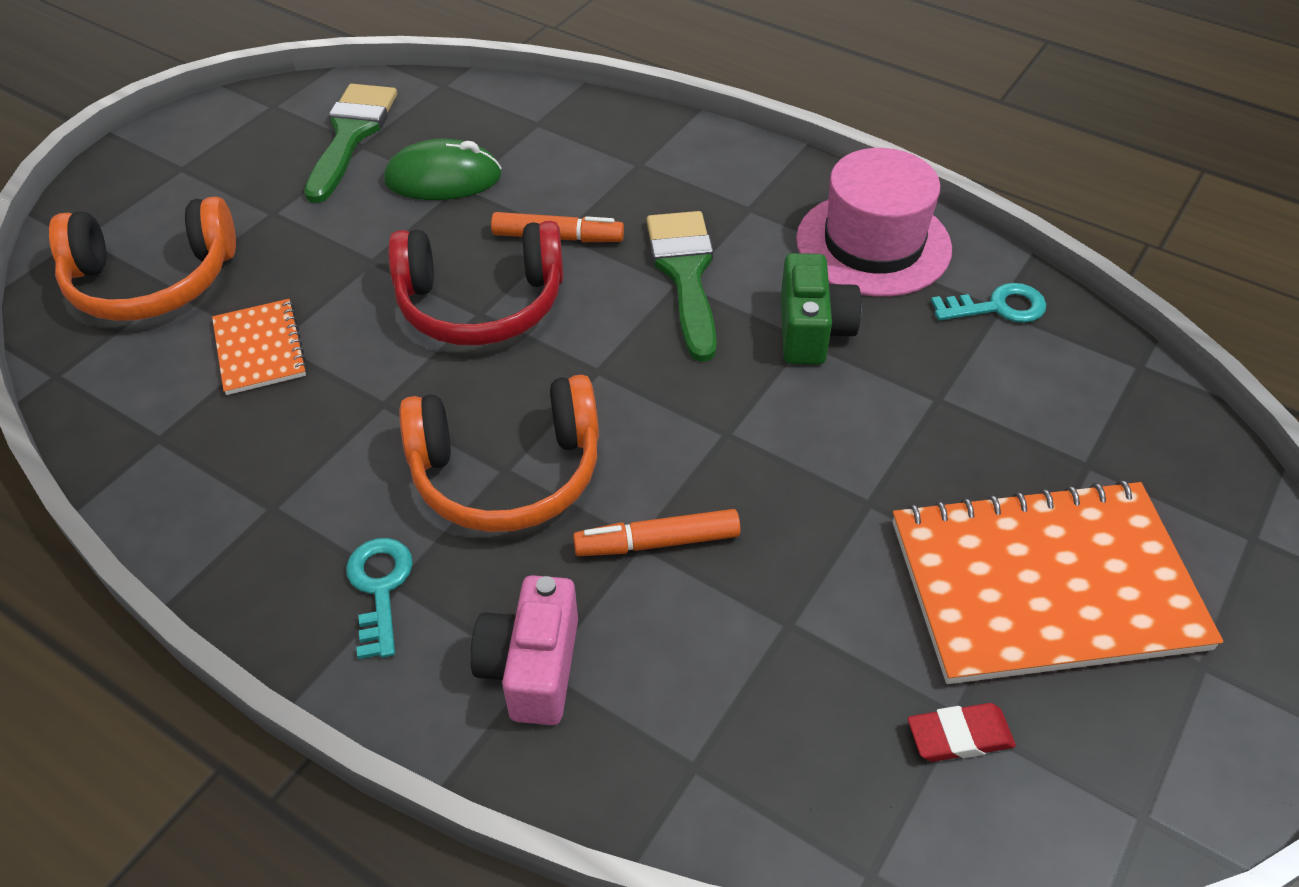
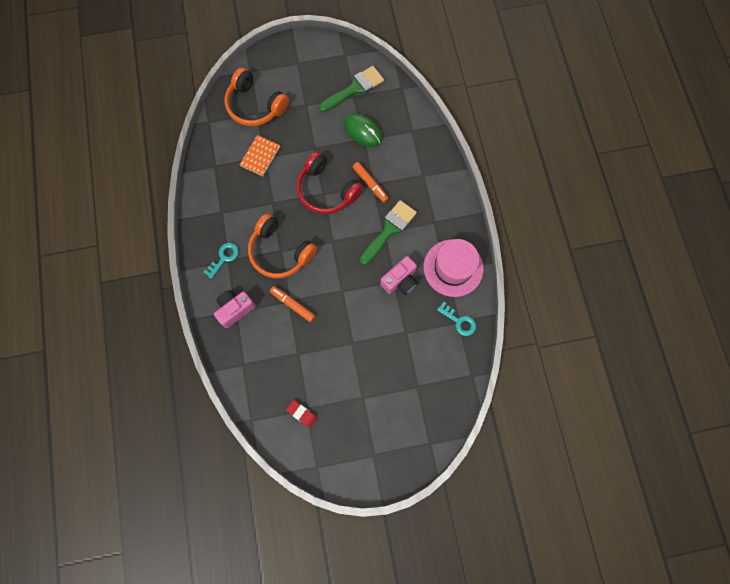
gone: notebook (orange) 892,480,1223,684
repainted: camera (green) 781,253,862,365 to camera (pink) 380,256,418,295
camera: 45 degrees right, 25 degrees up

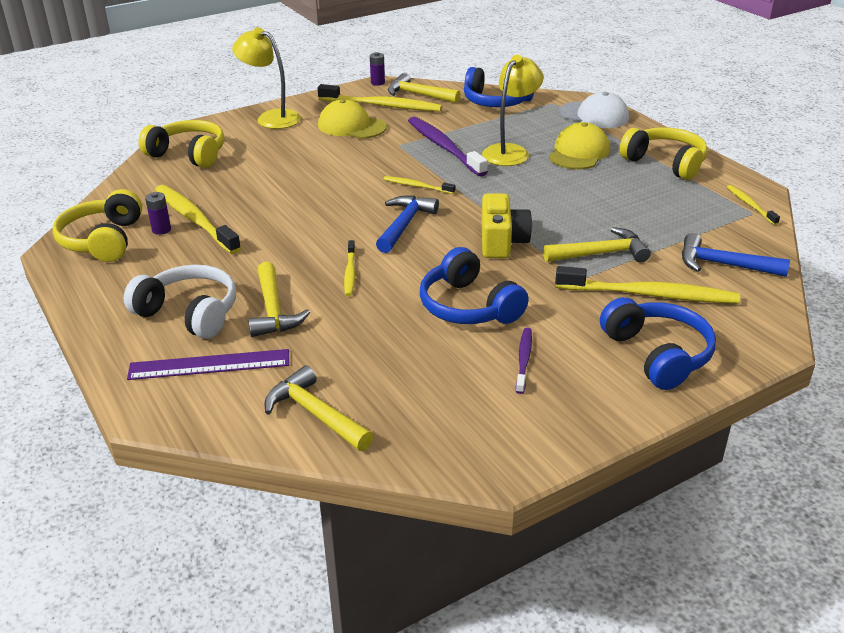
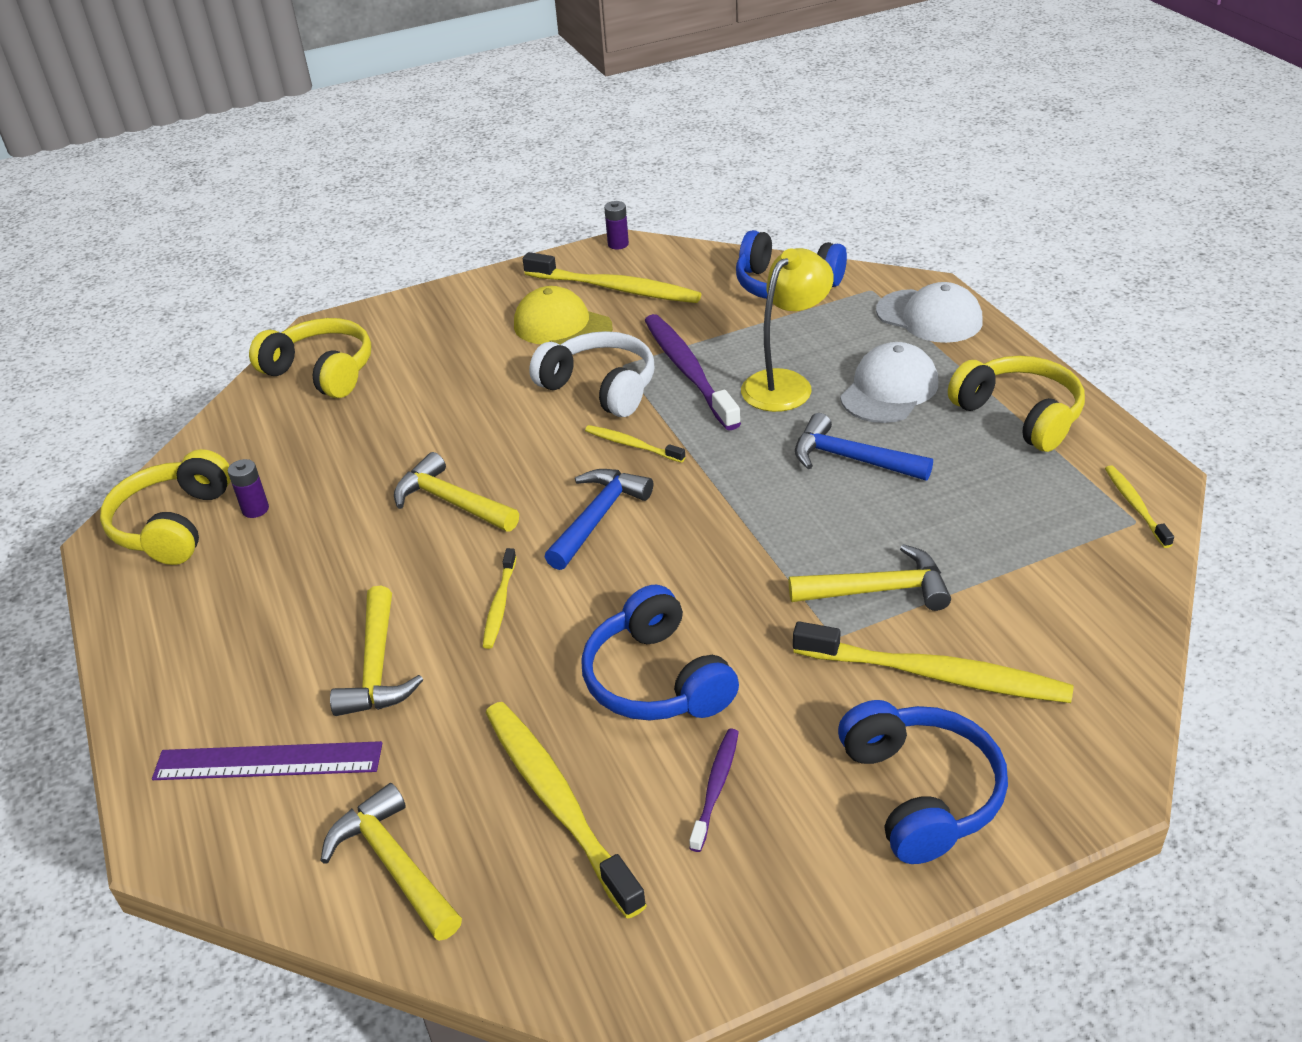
gone: lamp (yellow) 232,27,301,129; camera (yellow) 482,193,532,258
shifted: hammer (yellow) 388,73,461,103 to 394,452,519,532; toothbrush (yellow) 155,185,241,254 to 485,702,647,918; hammer (blue) 682,233,790,277 to 795,413,933,481; headphones (white) 124,265,236,339 to 529,331,655,417
repainted: cap (yellow) 549,122,610,169 to cap (white) 840,342,938,423
camera: 10 degrees right, 5 degrees up

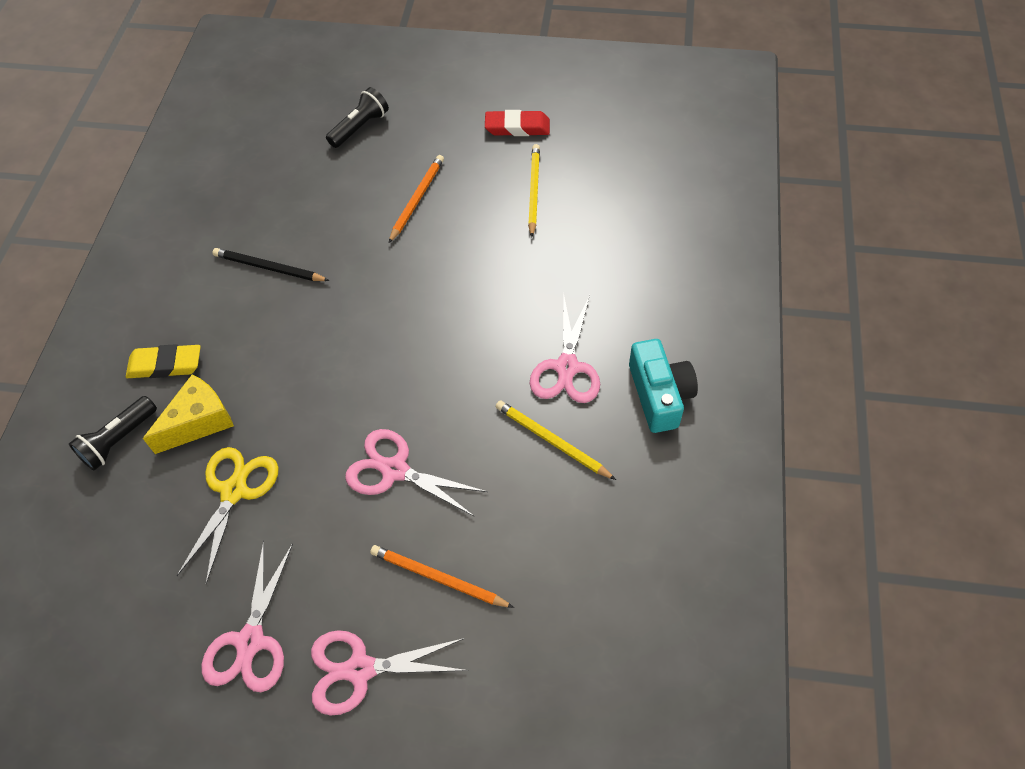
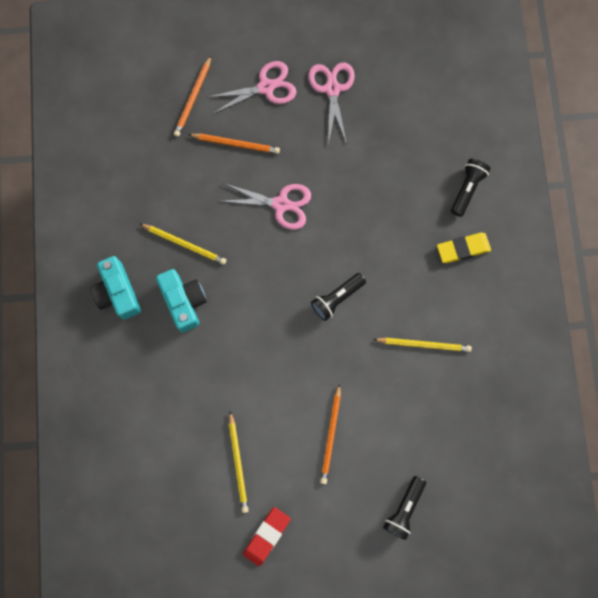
gone: cheese (yellow) 143,374,234,454; scissors (yellow) 177,447,279,584
new: pencil (orange) 174,56,211,137; flashlight (black) 311,273,366,321
swapped: scissors (pink) 530,295,600,403 to camera (turquoise) 156,269,207,332
repainted: pencil (black) 212,248,330,281 to pencil (yellow) 373,338,472,352
rotated: eraser (red) 485,110,550,136 = 243,507,291,566 45 degrees counterclockwise
camera: 165 degrees right, 20 degrees up

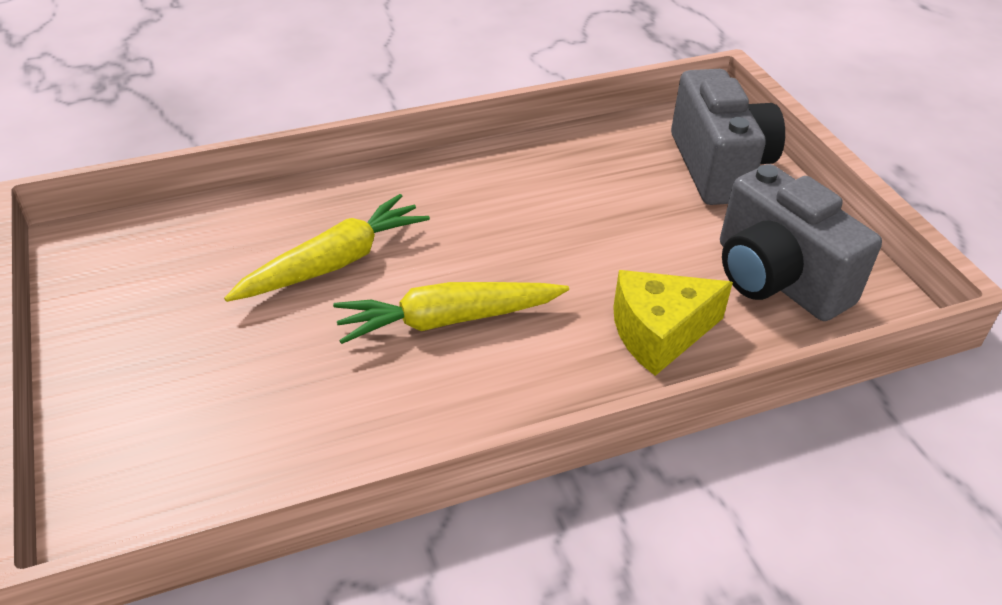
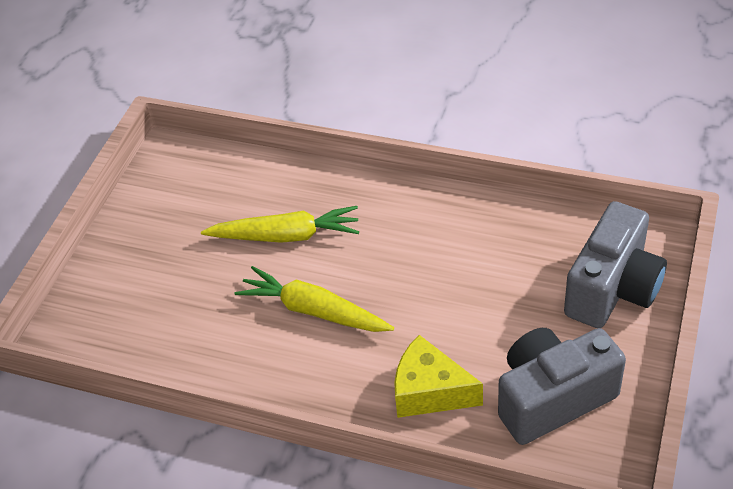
rotated: camera (grey) 720,164,882,321 = 498,328,626,445 60 degrees clockwise
camera: 45 degrees right, 5 degrees up

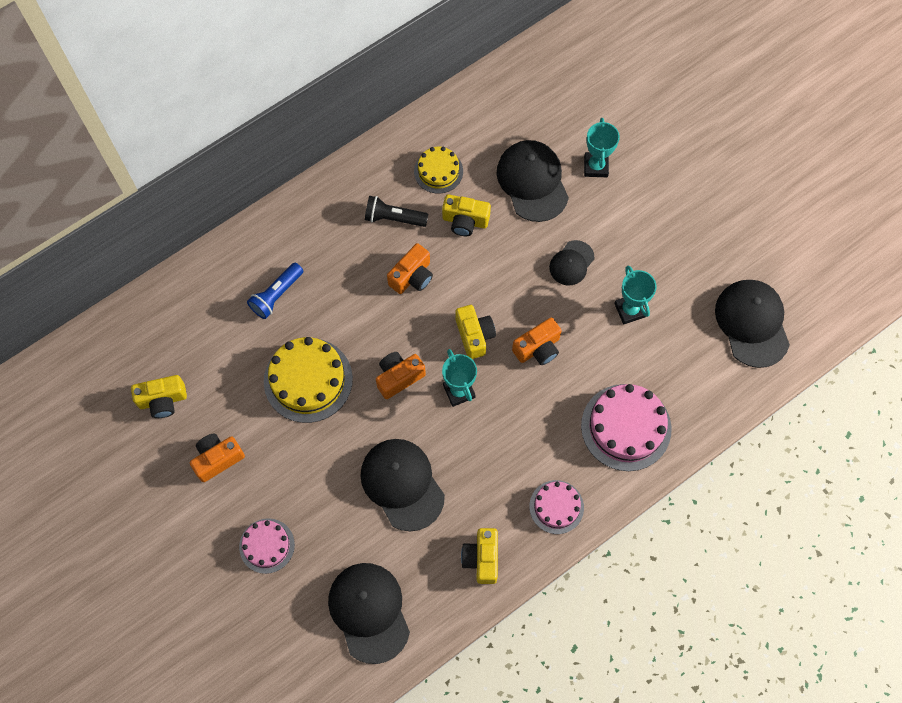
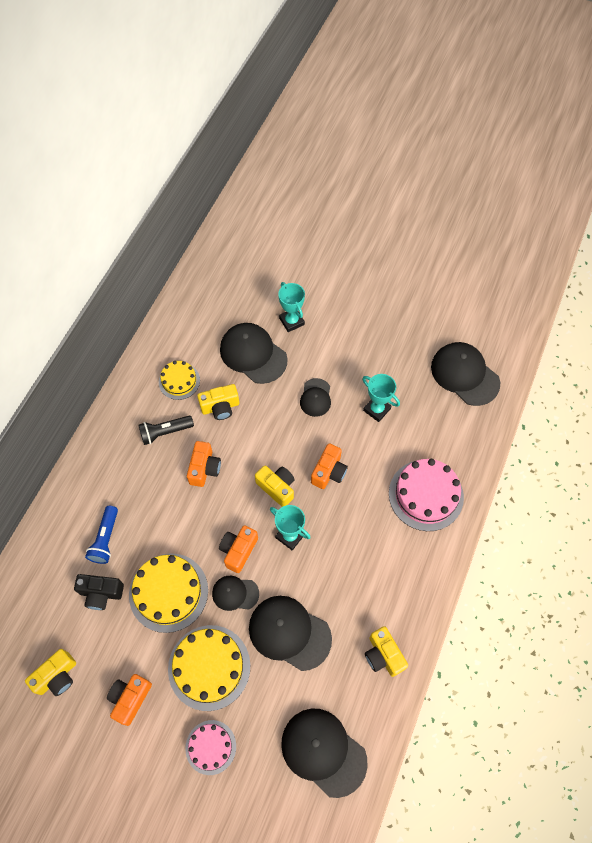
gone: cake (pink) 529,480,584,534
new: camera (black) 74,574,124,610; cap (black) 212,576,259,611; cake (yellow) 168,625,250,711
camera: 30 degrees left, 5 degrees down

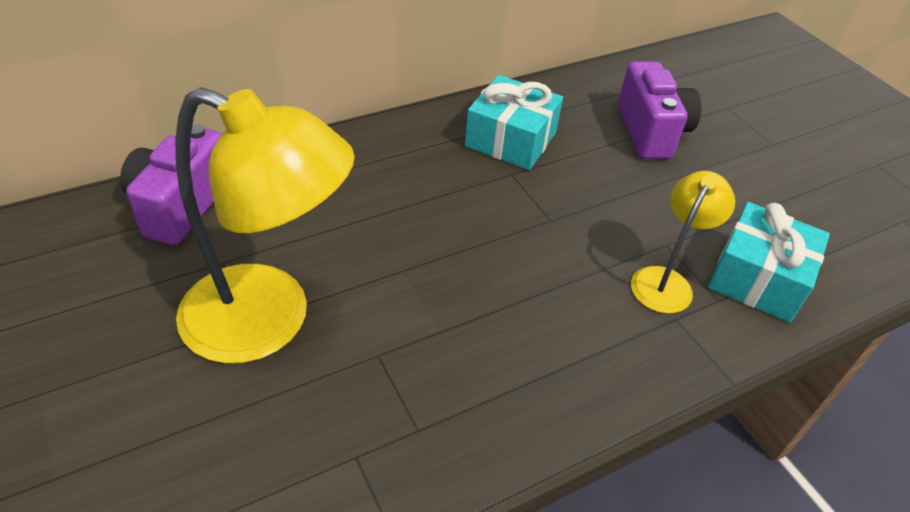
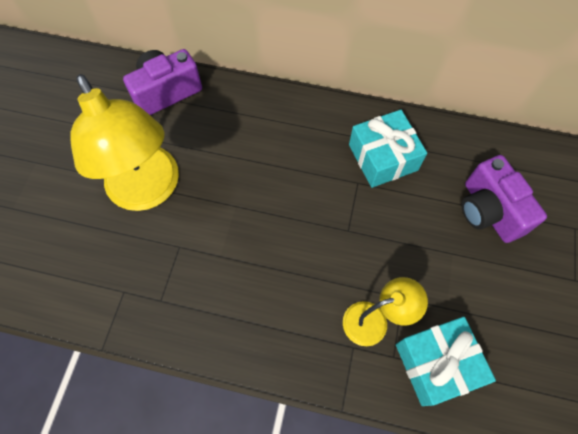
rotated: camera (purple) 618,62,702,159 = 461,155,547,243 120 degrees clockwise
camera: 45 degrees right, 20 degrees up

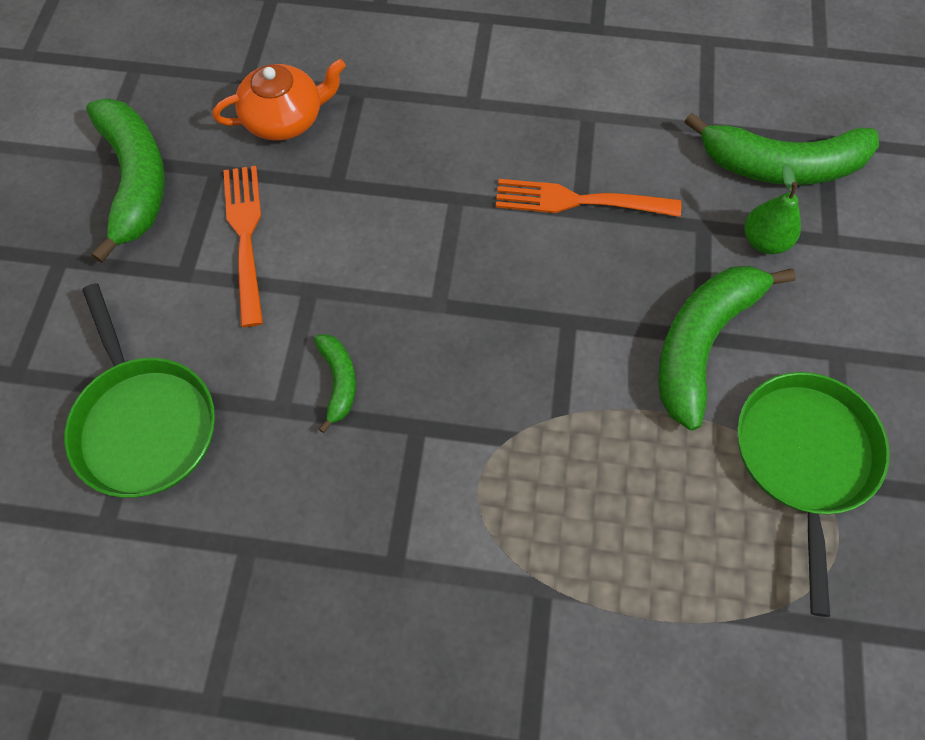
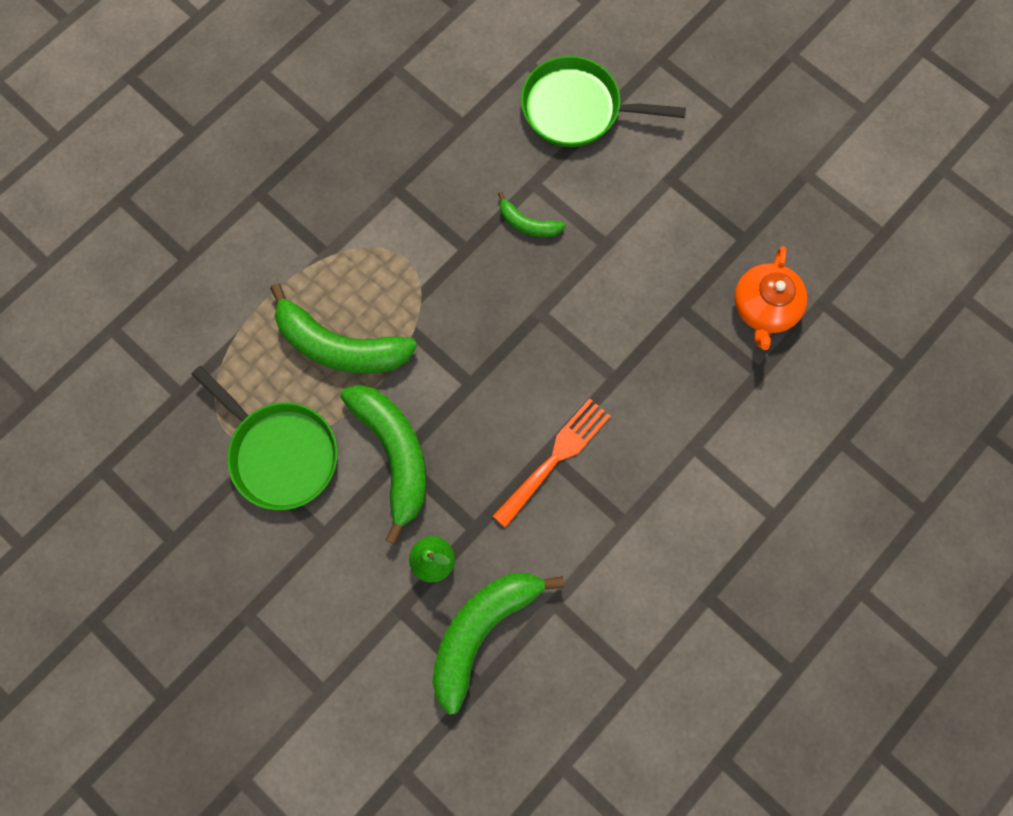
gone: fork (orange) 223,166,263,327
shifted: banana (green) 86,98,165,263 to 270,283,417,374
camera: 125 degrees right, 10 degrees up

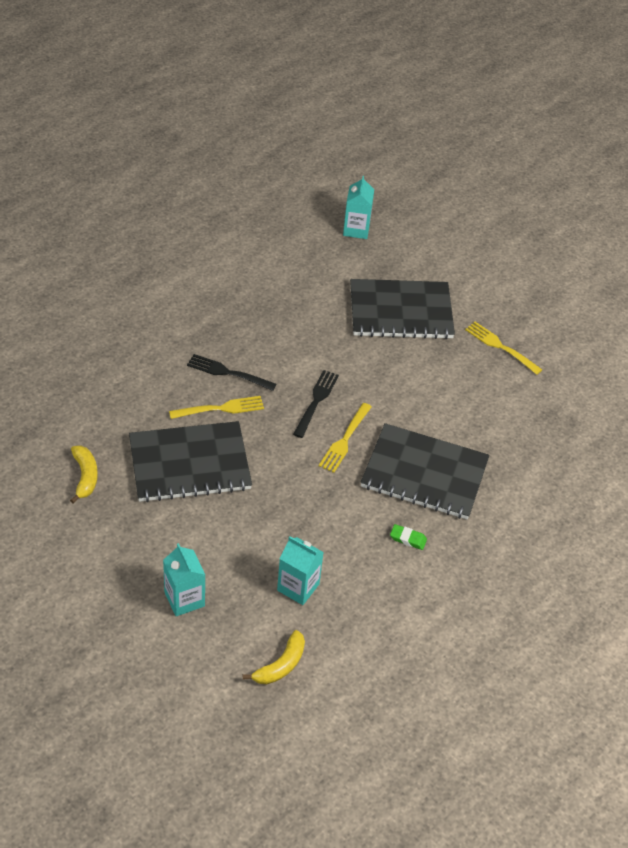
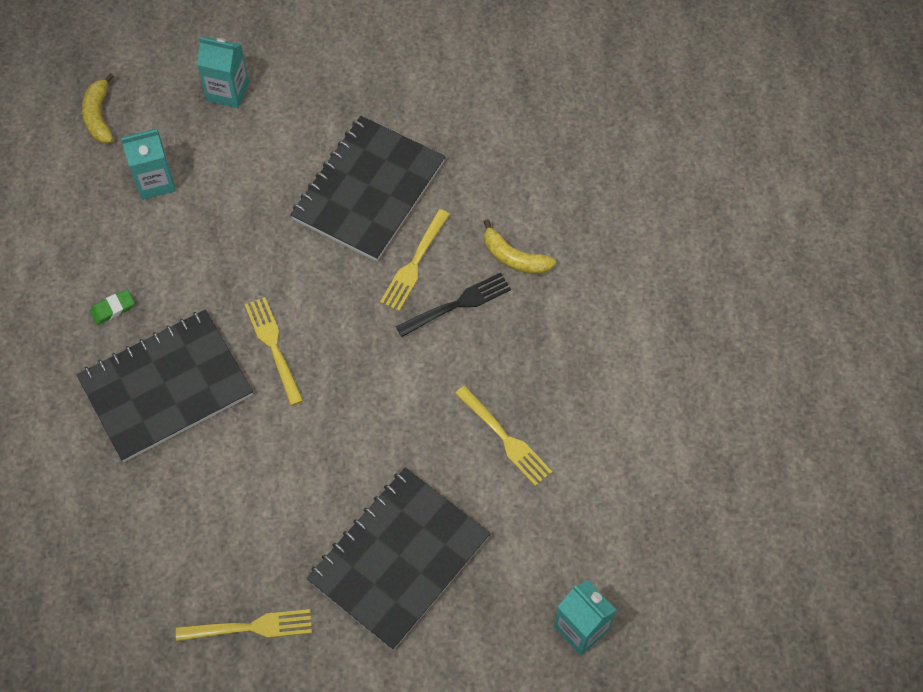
gone: fork (black) 293,370,339,438
new: fork (yellow) 455,386,552,486
shifted: banana (yellow) 70,445,98,503 to 484,219,556,274
camera: 135 degrees right, 15 degrees up

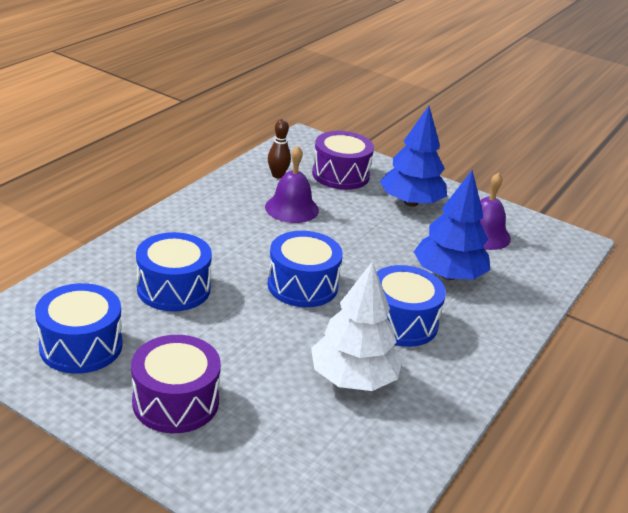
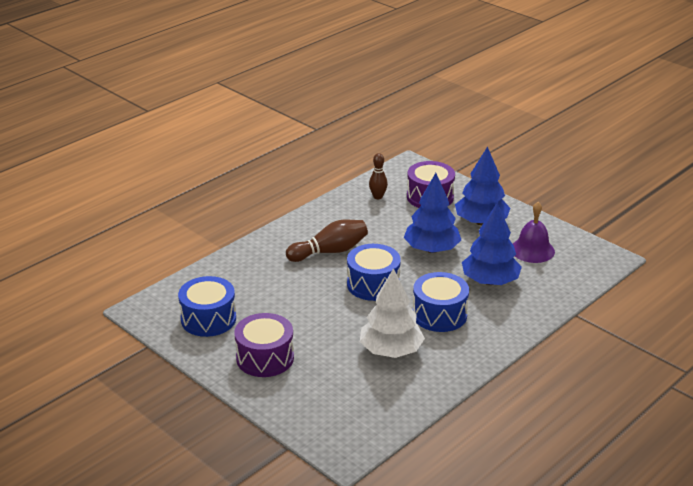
gone: bell (purple) 265,146,319,223; drum (blue) 136,232,212,312
new: tree (blue) 404,173,461,253; bowling pin (brown) 286,220,368,262
camera: 15 degrees right, 0 degrees up

